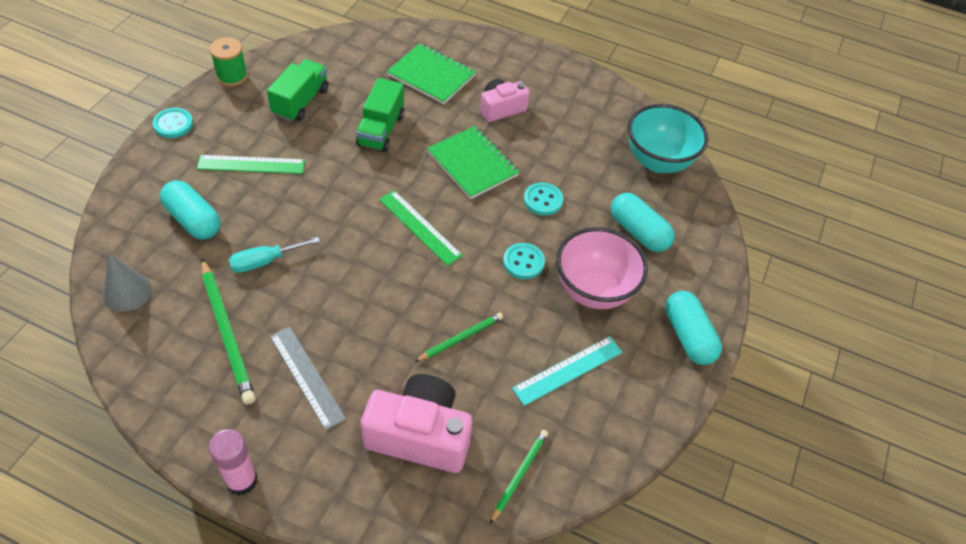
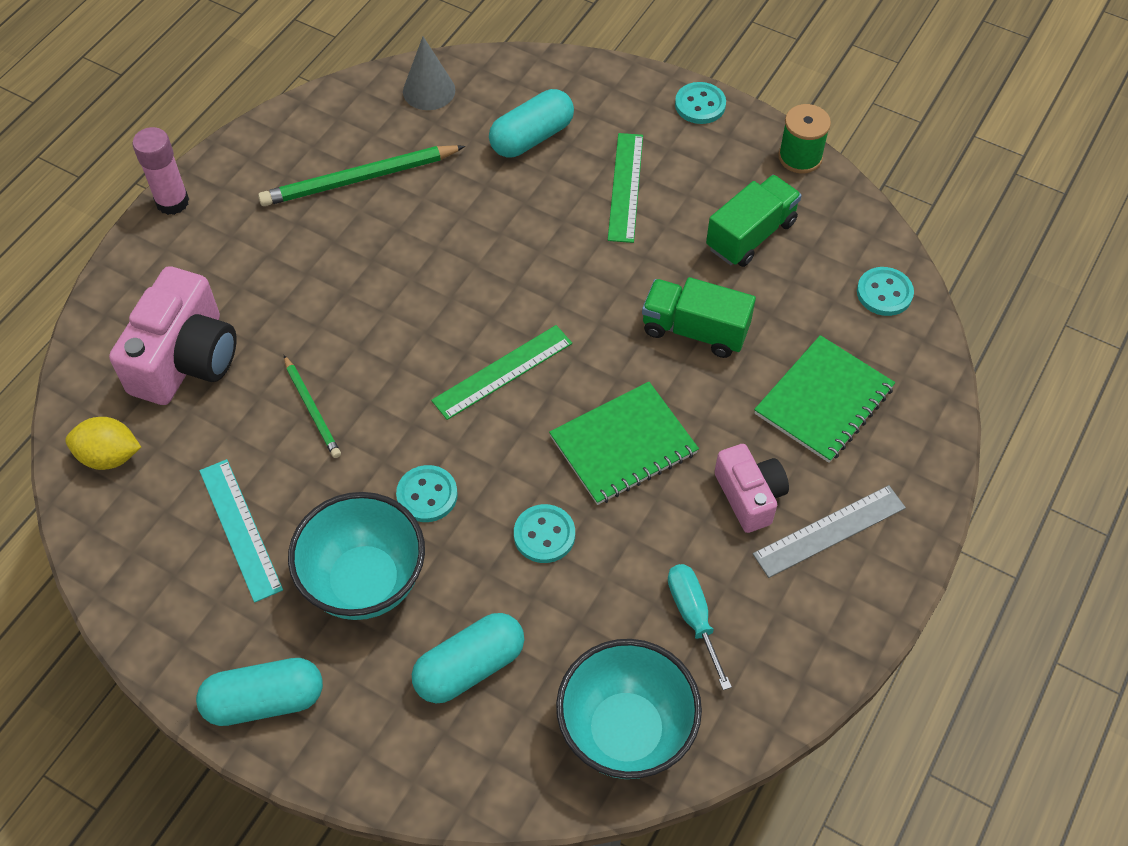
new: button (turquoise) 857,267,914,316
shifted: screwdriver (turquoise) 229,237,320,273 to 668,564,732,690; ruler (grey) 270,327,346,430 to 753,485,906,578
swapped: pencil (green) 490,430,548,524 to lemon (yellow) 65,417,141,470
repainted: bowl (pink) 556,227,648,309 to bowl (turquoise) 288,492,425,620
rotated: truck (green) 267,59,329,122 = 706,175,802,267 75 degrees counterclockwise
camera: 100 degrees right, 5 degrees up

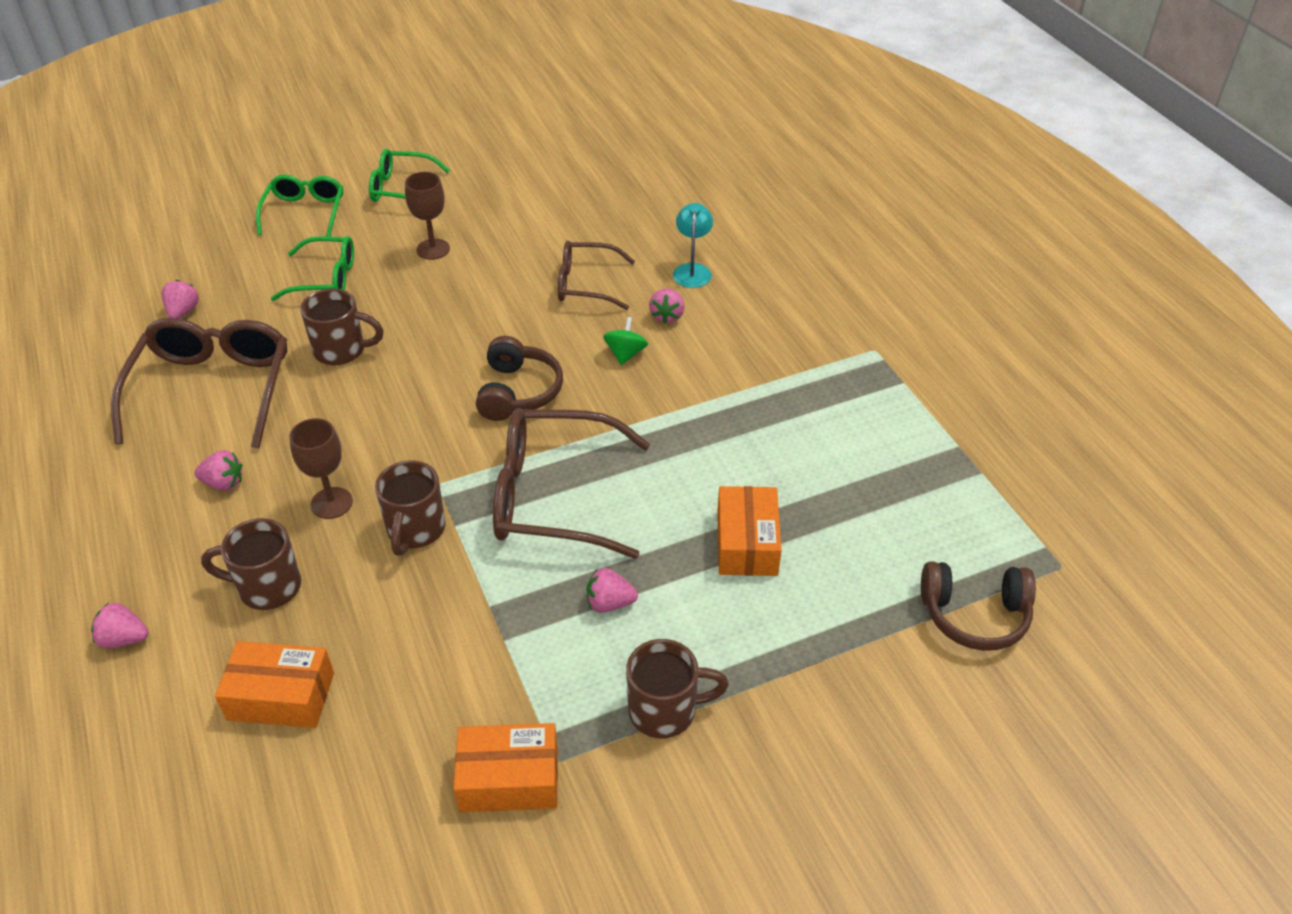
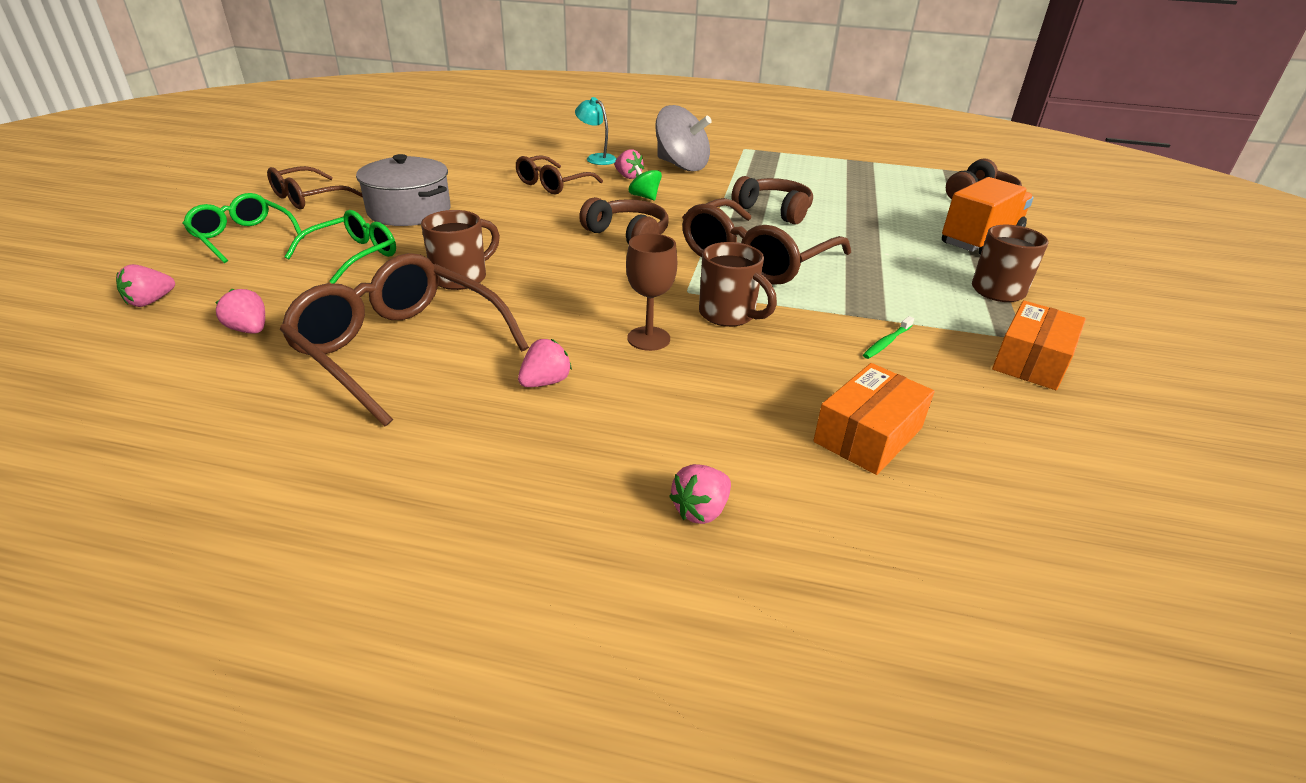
gone: box (orange) 717,486,782,576; mug (brown) 201,518,301,610
new: spinning top (grey) 655,105,712,171; headphones (brown) 731,176,813,224; truck (orange) 942,177,1034,255; toothbrush (green) 863,316,914,359
shifted: strawberry (pink) 586,568,638,613 to 116,264,175,307
swapped: goblet (brown) 405,172,450,260 to pot (grey) 356,154,451,226
repainted: glasses (green) 369,149,450,202 to glasses (brown) 267,166,363,209
camera: 55 degrees left, 10 degrees down

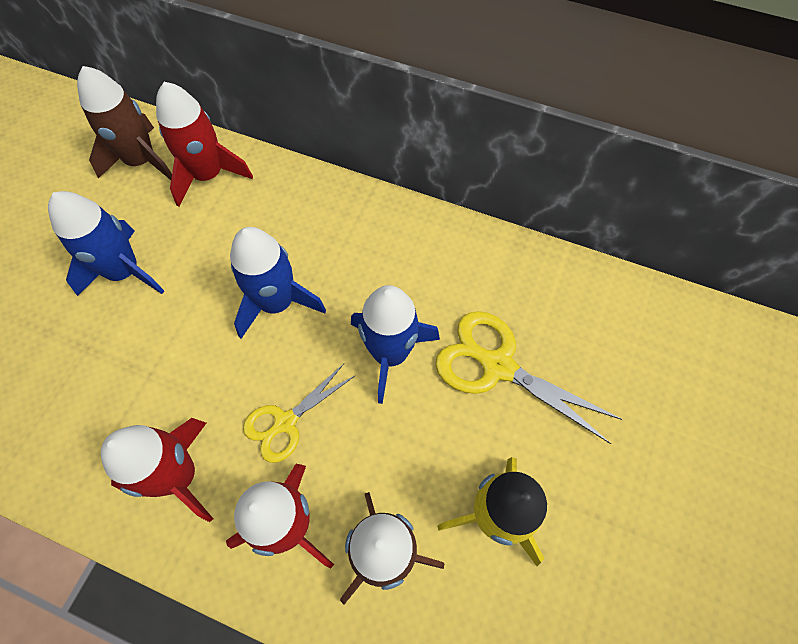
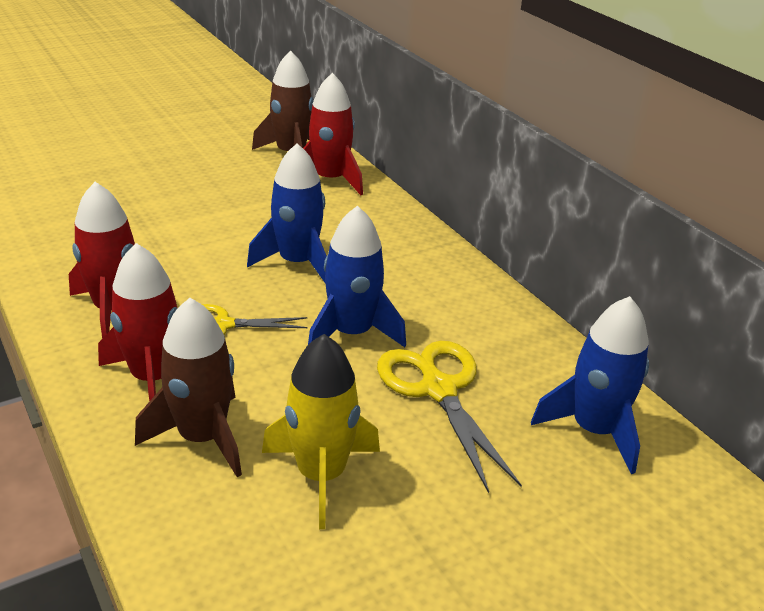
shifted: rocket (blue) 48,191,164,296 to 531,296,649,474
camera: 35 degrees right, 30 degrees down

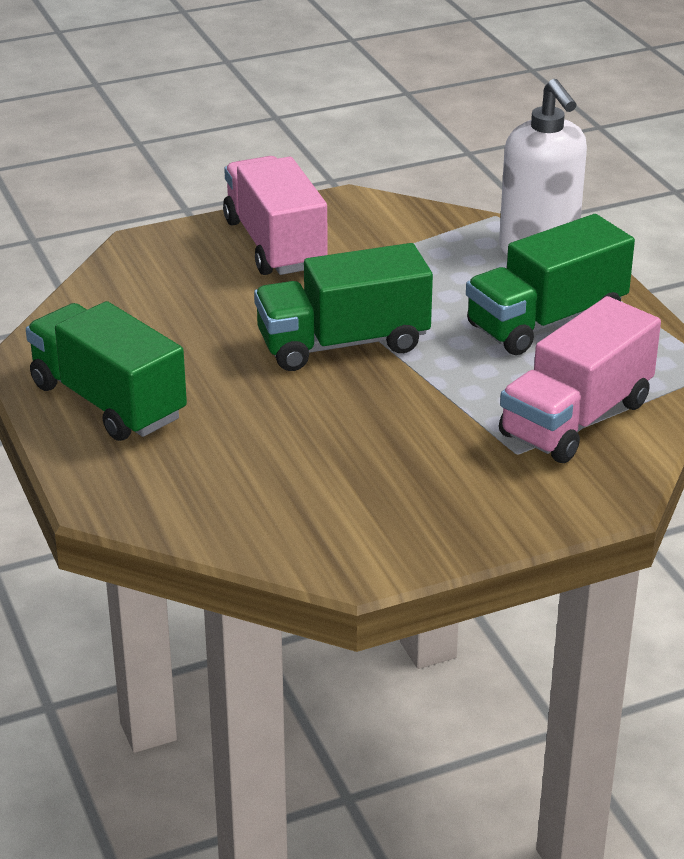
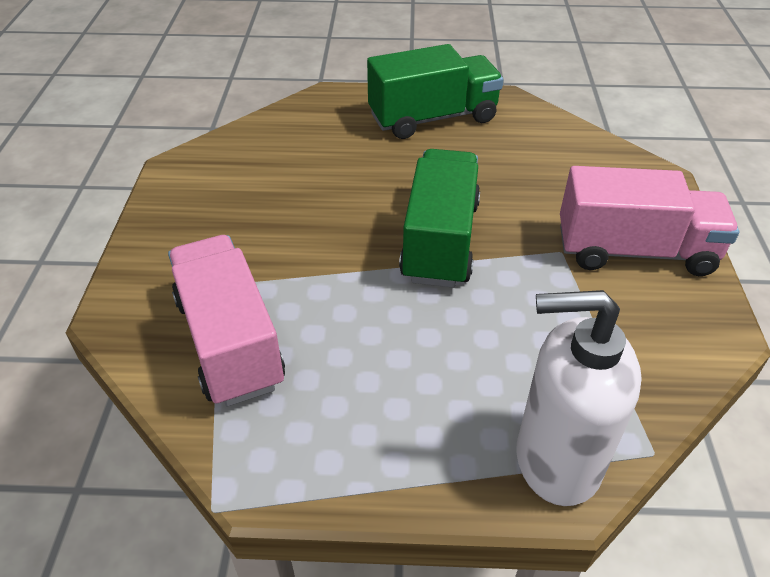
gone: truck (green) 466,214,635,355
camera: 115 degrees right, 10 degrees up

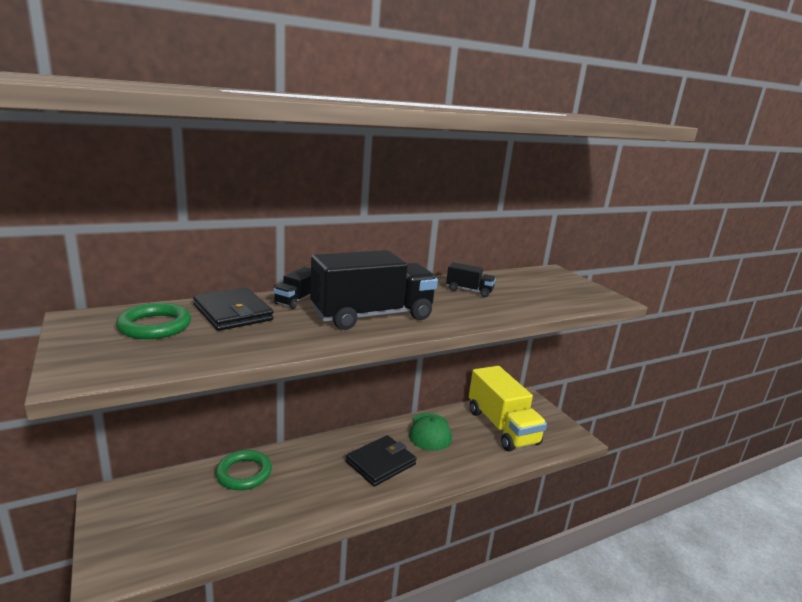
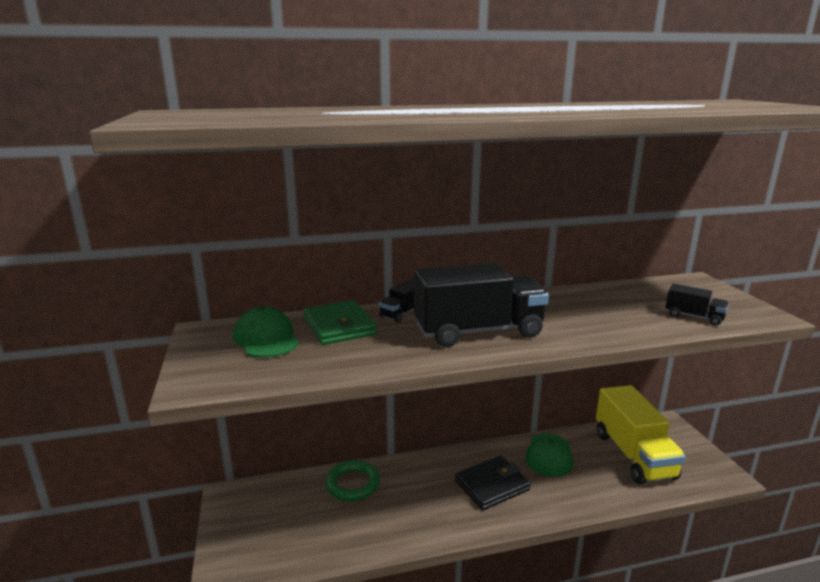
shifted: truck (black) 446,262,496,297 to 665,284,729,326
swapped: ring (green) 116,303,191,339 to cap (green) 233,306,299,358
repainted: wallet (black) 193,287,274,331 to wallet (green) 303,300,377,345
camera: 15 degrees right, 0 degrees up

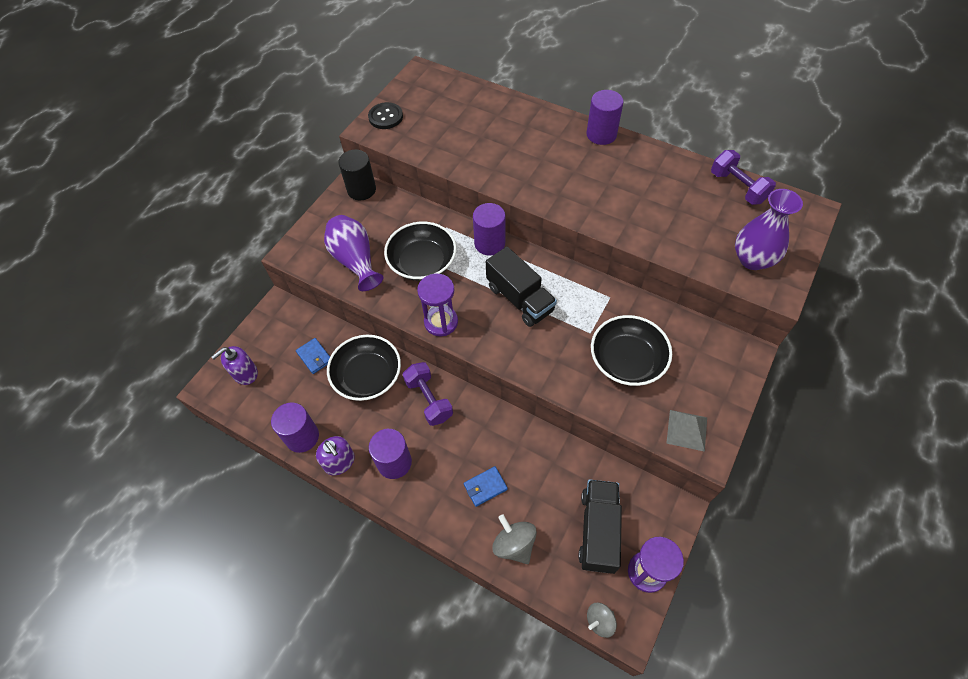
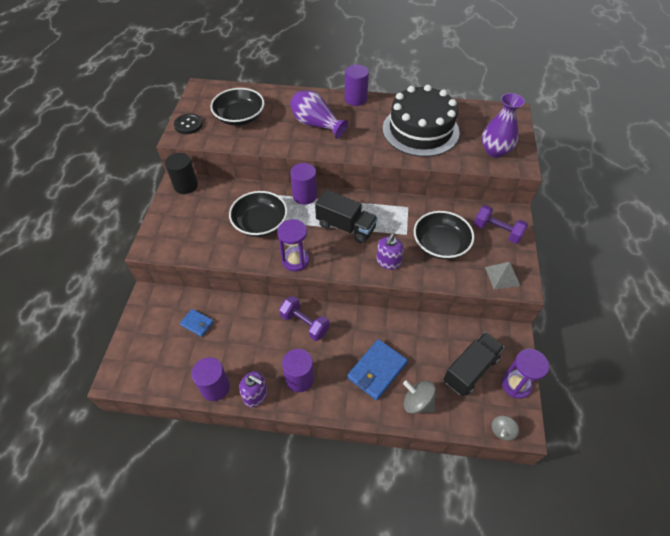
new: cake (black) 383,85,460,157
shifted: dumbbell (purple) 711,150,776,205 to 474,205,528,244; vase (purple) 324,215,384,291 to 290,91,348,139; bowl (black) 327,335,401,401 to 210,88,264,126; soap dispenser (purple) 211,346,258,385 to 376,234,404,270
rotated: truck (black) 578,479,622,574 = 443,332,504,396 60 degrees clockwise
scaled: wallet (blue) 464,466,508,507 = 347,339,408,400 x1.77
camera: 25 degrees left, 5 degrees down

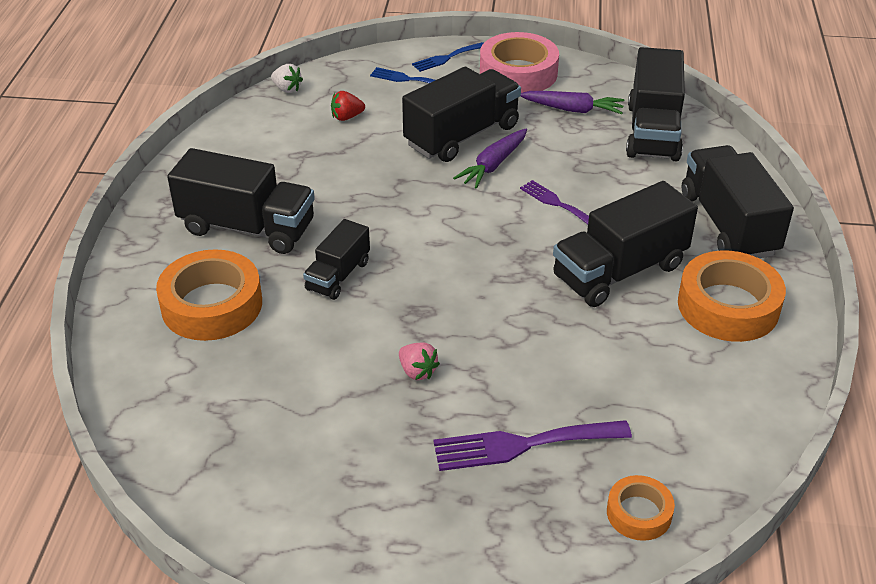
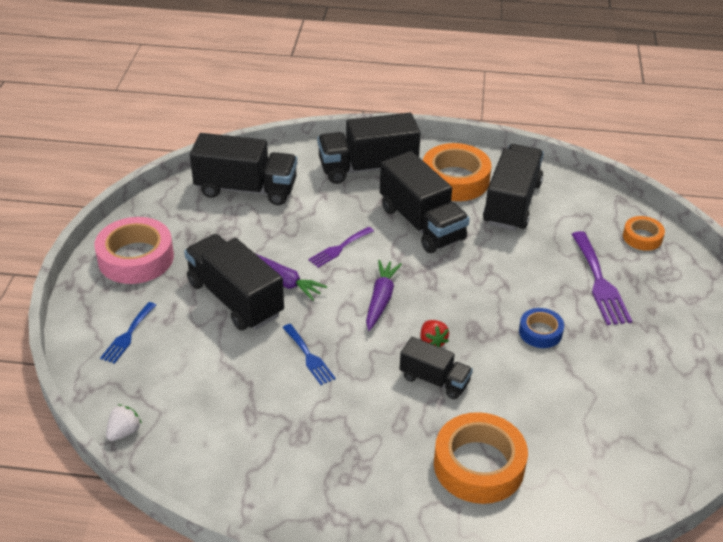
shifted: fork (blue) 412,42,484,72 to 282,324,336,385; strawberry (red) 331,91,365,121 to 420,320,449,347; carrot (purple) 520,91,624,114 to 366,260,402,331; truck (black) 167,148,315,254 to 483,144,544,231
swapped: strawberry (pink) 399,342,440,380 to tape (blue) 519,308,564,348
camera: 90 degrees left, 0 degrees up

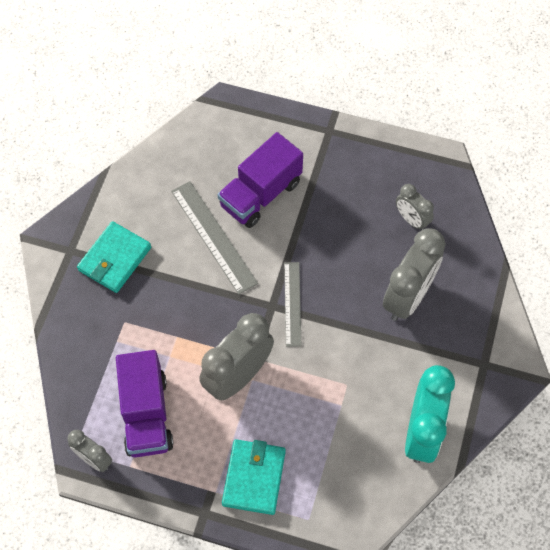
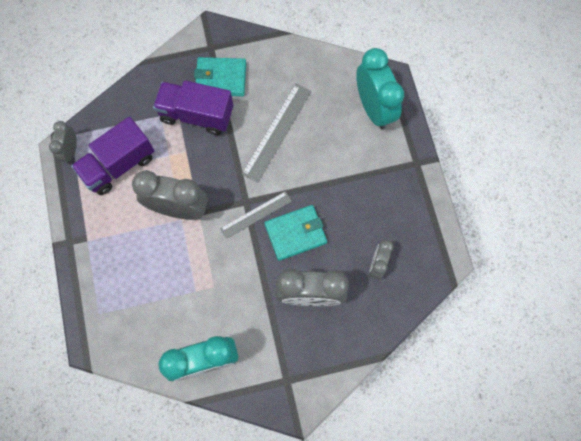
new: clock (turquoise) 356,48,404,129
shifted: truck (purple) 218,132,303,228 to 153,81,233,135; wallet (turquoise) 222,439,286,515 to 264,205,327,261
camera: 60 degrees right, 10 degrees up

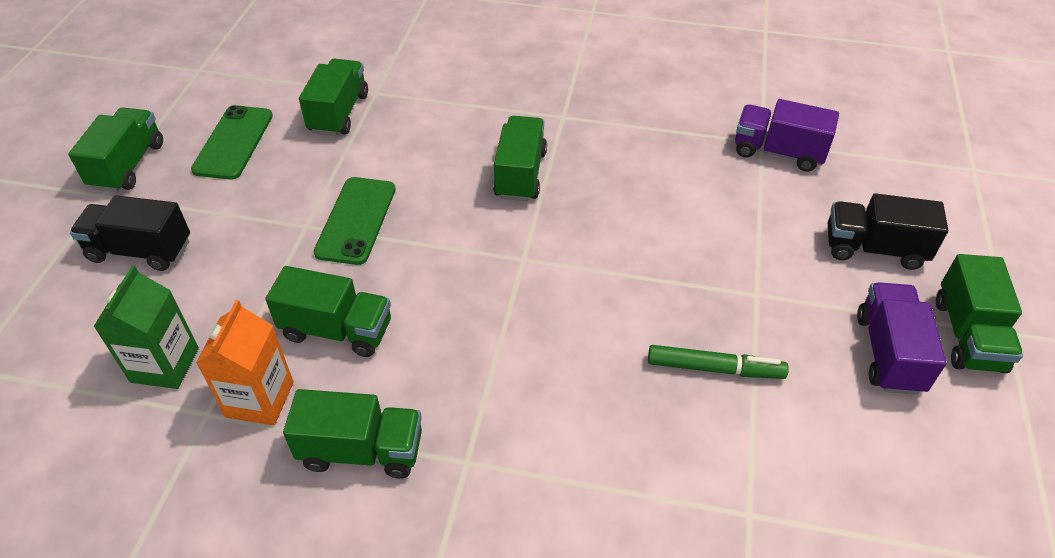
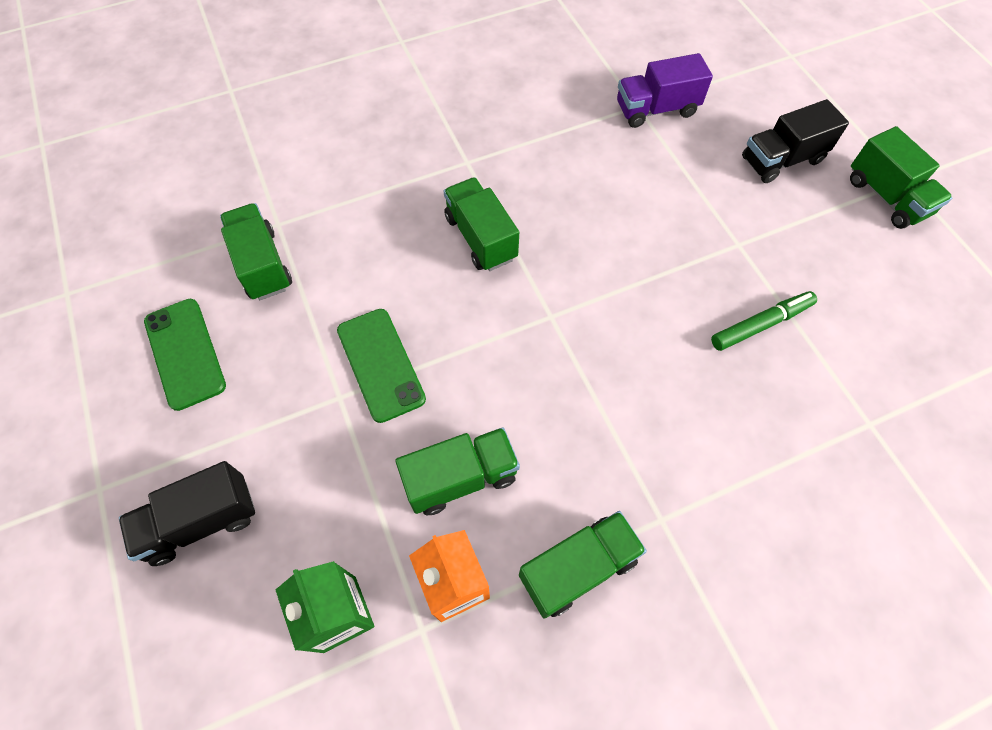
gone: truck (green) 68,107,163,192; truck (purple) 857,282,946,395
camera: 35 degrees left, 15 degrees up

